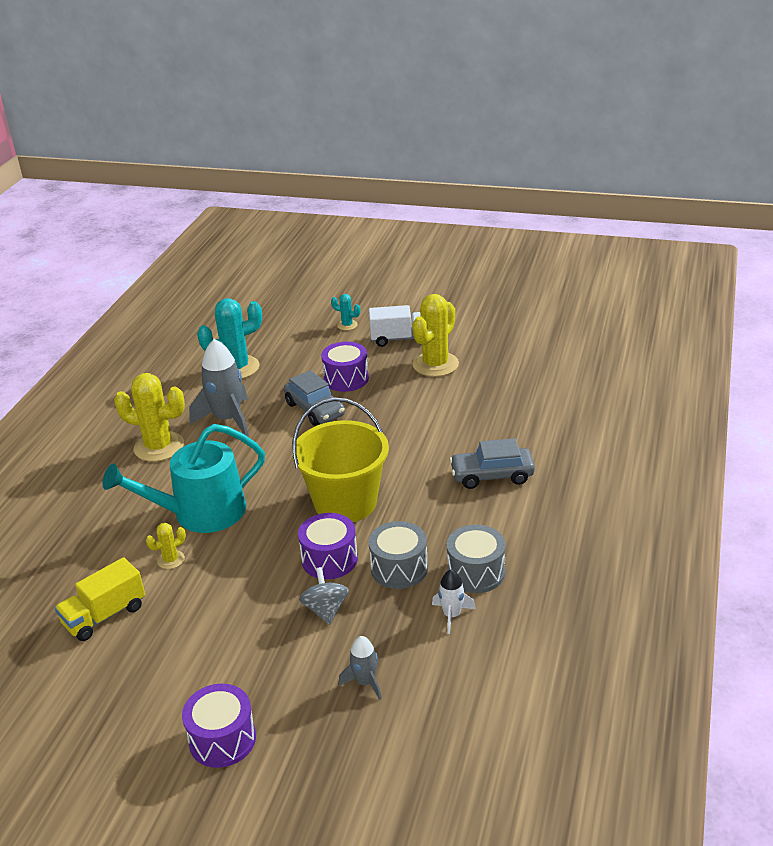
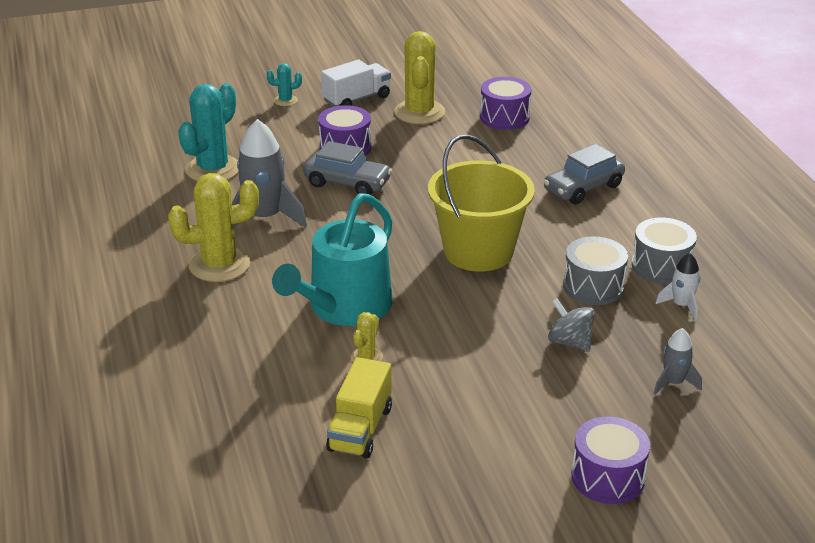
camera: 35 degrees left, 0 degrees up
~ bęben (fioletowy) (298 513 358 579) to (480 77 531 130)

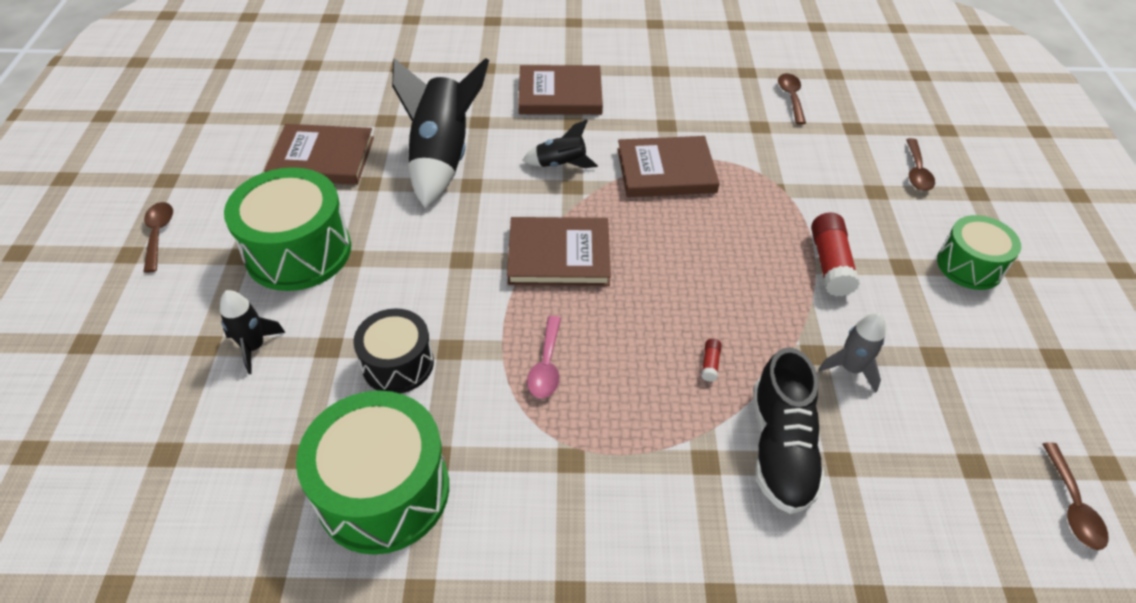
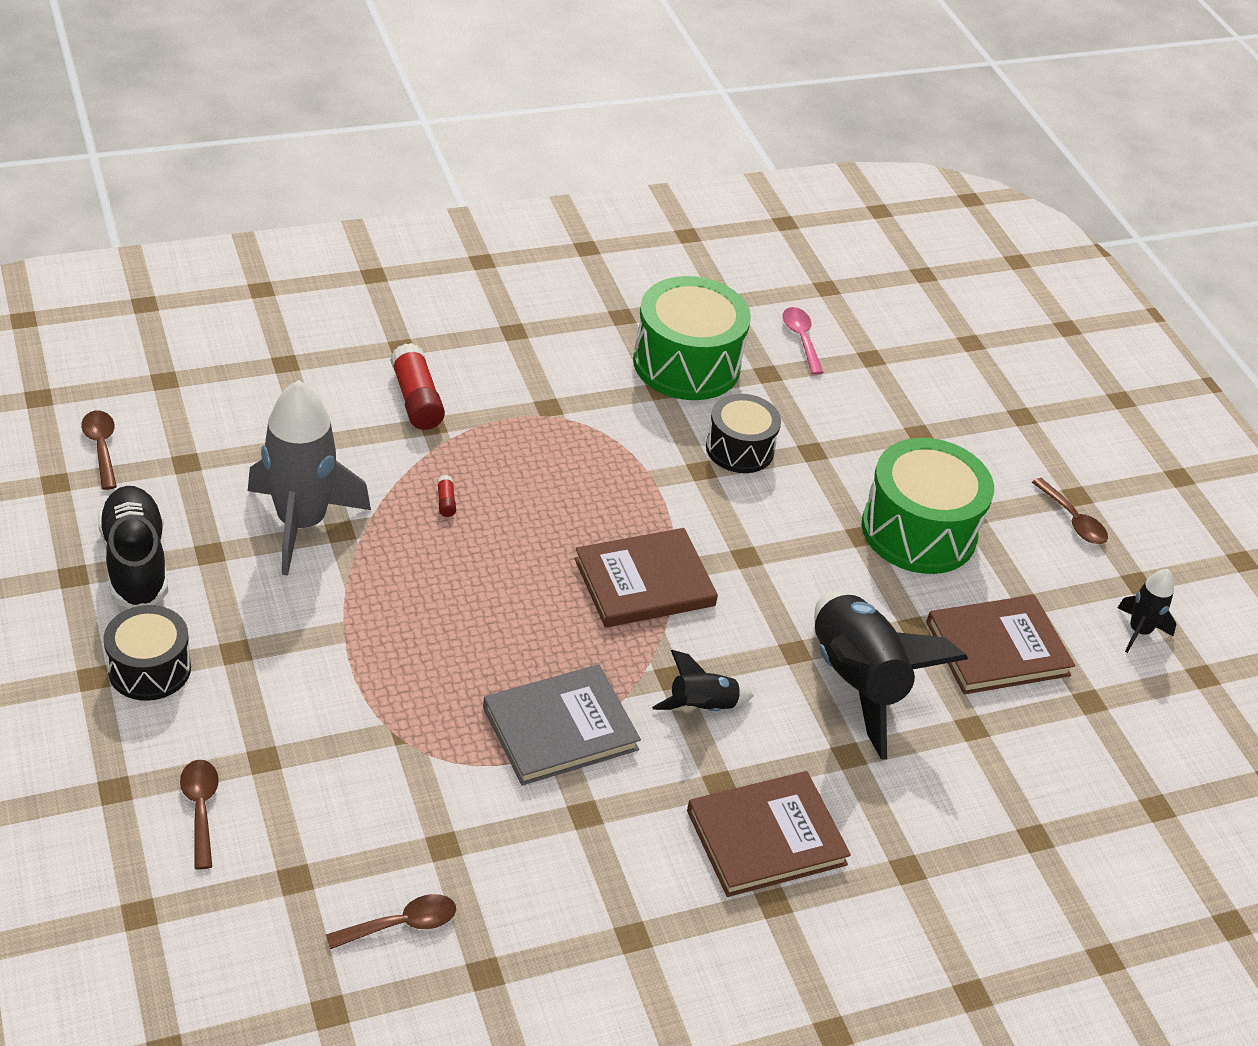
camera: 155 degrees right, 5 degrees down
~ rakieta (czarny) (220 290 286 374) to (1117 569 1176 653)
~ łyżka (różowy) (527 316 561 398) to (782 307 824 375)
~ but (czarny) (753 347 825 514) to (98 486 168 608)
~ klej w sztyfcie (czerwony) (811 213 860 296) to (390 343 445 430)
~ książka (brązowy) (618 136 720 197) to książka (szary) (483 664 641 786)
~ bęben (zielony) (937 215 1021 290) to bęben (czarny) (104 605 191 701)
~ łyżka (brązowy) (778 73 806 125) = (326 894 456 949) 90 degrees counterclockwise
~ rakieta (szary) (818 313 886 393) = (248 380 371 575) x2.04

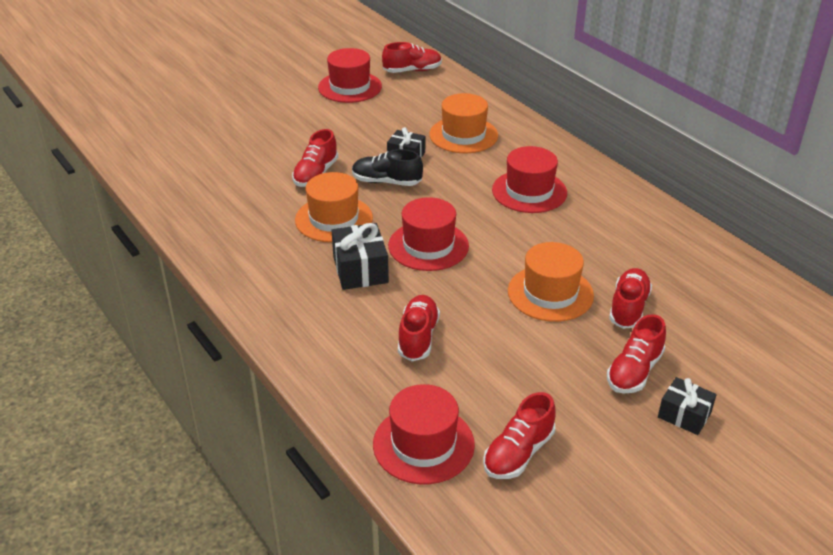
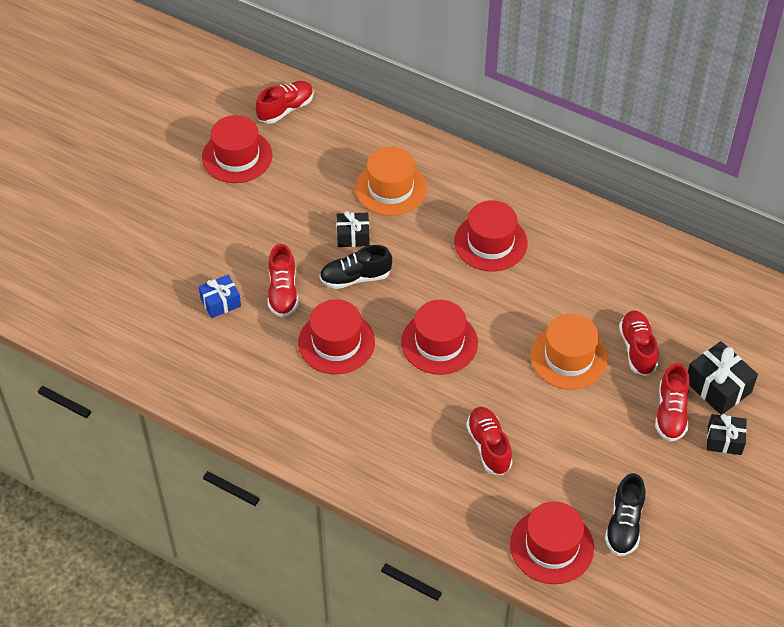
camera: 25 degrees left, 15 degrees up
+ prezent (niebieski) (199 275 241 318)
~ prezent (czarny) (331 223 389 290) to (688 341 758 415)
~ kapelusz (pomarańczowy) (295 172 373 242) to kapelusz (czerwony) (298 299 375 374)
~ but (czerwony) (483 392 556 479) to but (czarny) (605 473 645 556)

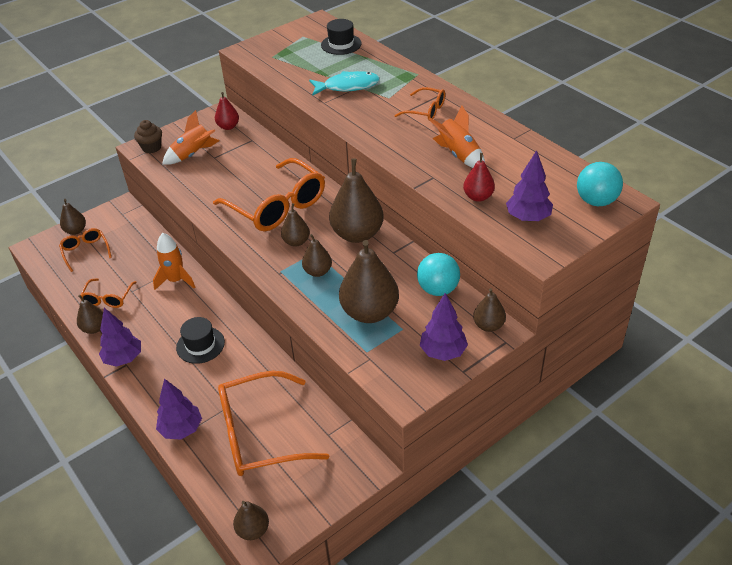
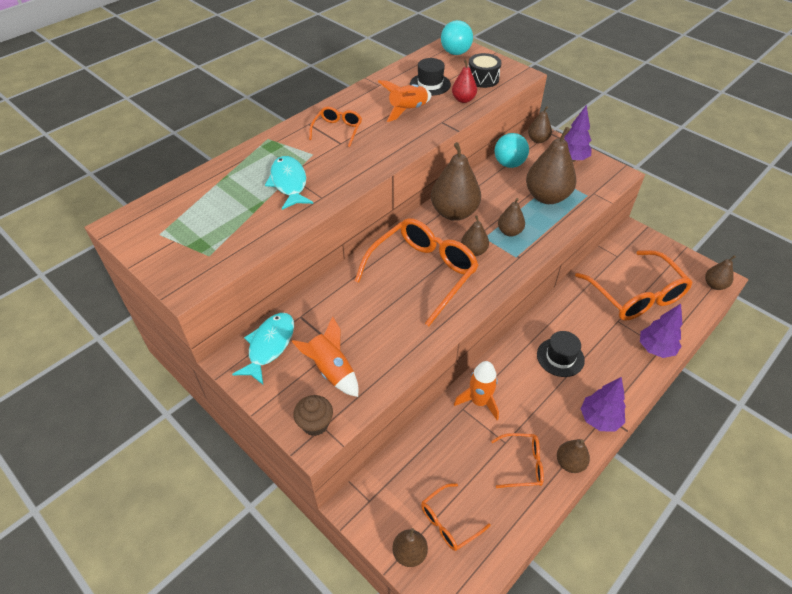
camera: 100 degrees left, 5 degrees up
~ kapelusz (czarny) (321 19 362 55) to (410 58 451 96)
~ gruszka (czerwony) (215 92 239 130) to ryba (turkusowy) (232 313 294 385)
~ drzewko (fioletowy) (506 150 553 222) to bęben (czarny) (468 53 502 88)

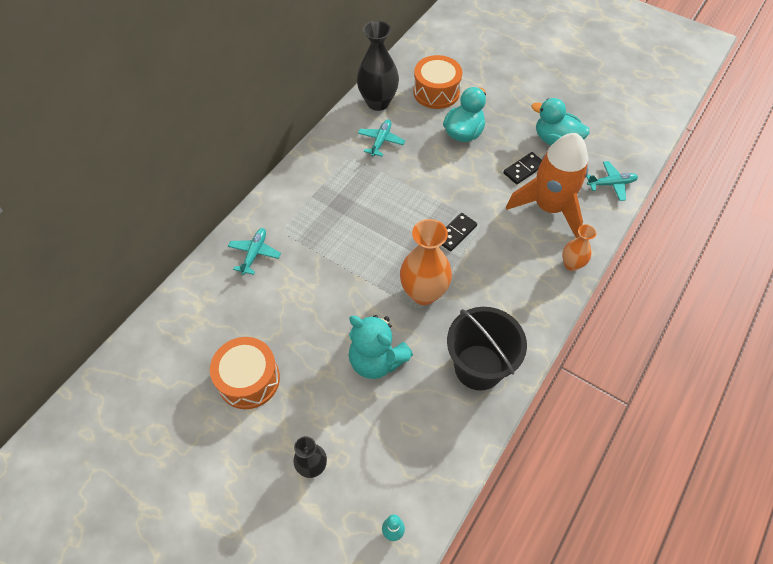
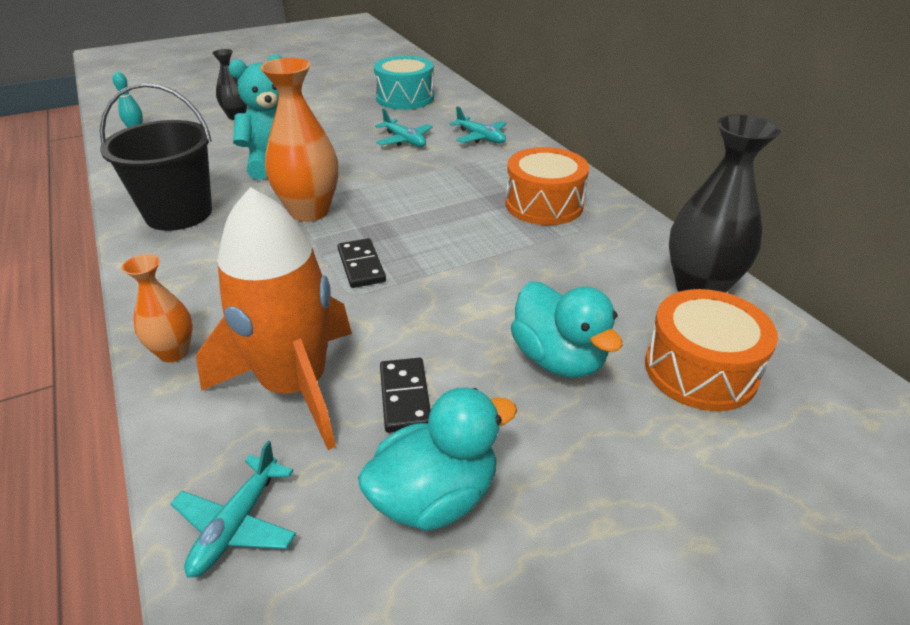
camera: 120 degrees right, 20 degrees down
+ bęben (turkusowy) (374 56 434 110)
~ bęben (pomarańczowy) (210 337 280 409) to (506 147 589 225)
~ samolot (turkusowy) (358 119 405 157) to (375 108 433 147)

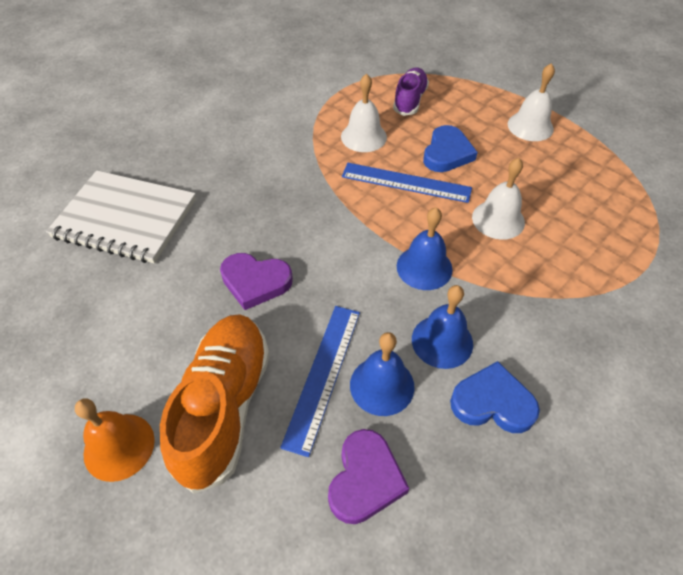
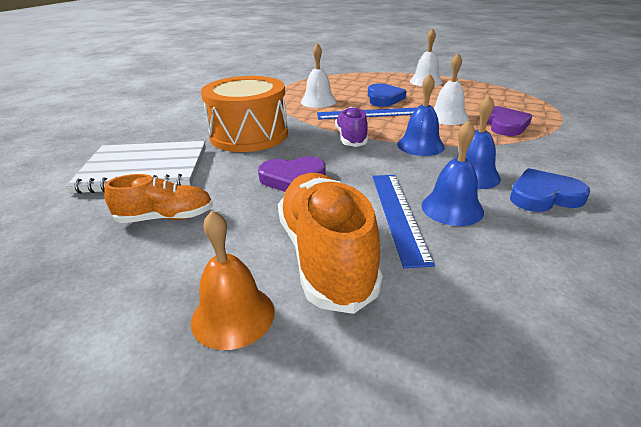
camera: 20 degrees left, 20 degrees down
+ but (pomarańczowy) (104 174 213 223)
+ bęben (pomarańczowy) (201 76 288 152)
~ serce (fioletowy) (328 429 409 524) to (487 106 532 136)
~ but (fioletowy) (393 68 429 116) to (335 106 368 147)

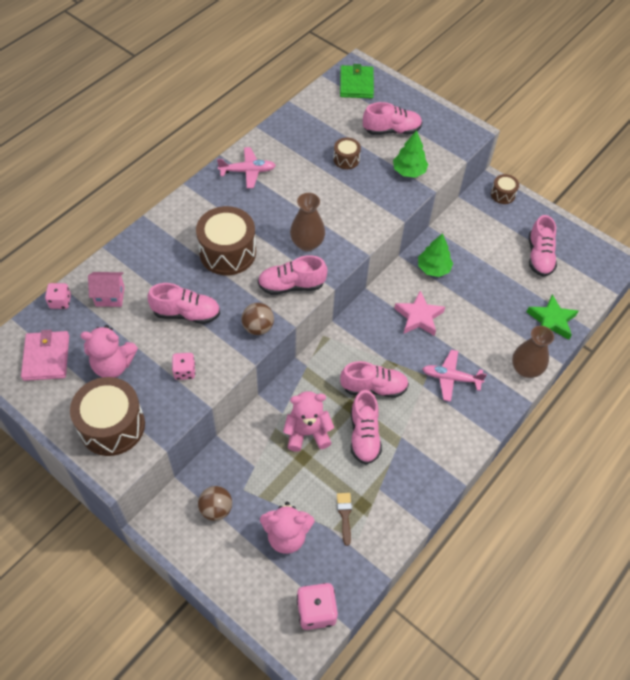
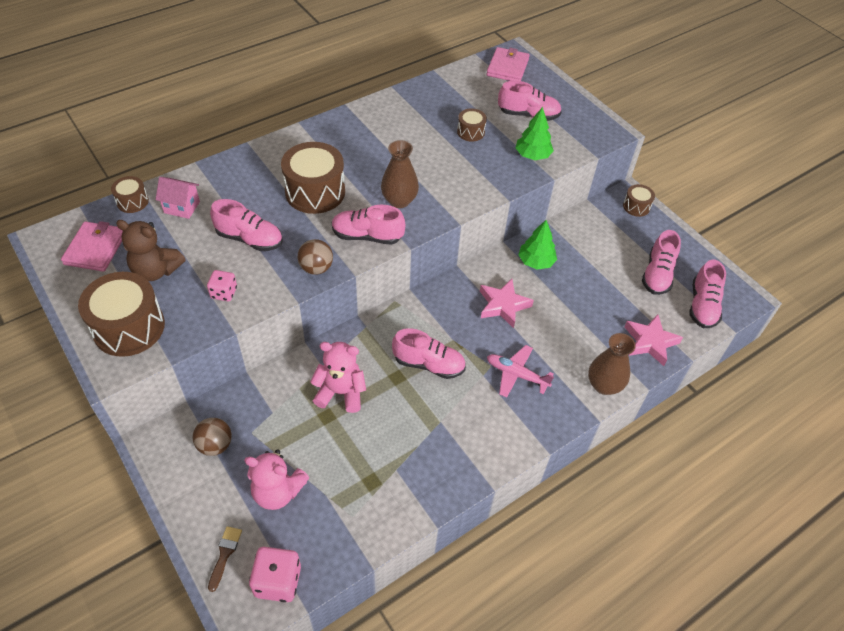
camera: 15 degrees right, 5 degrees down
- samolot (różowy) (217 147 276 188)
~ pędzel (brązowy) (337 493 352 546) to (208 526 242 592)
~ but (różowy) (351 390 382 464) to (689 260 726 328)
~ kostka do gry (różowy) (45 283 71 309) to bęben (brązowy) (111 176 149 213)
~ miś (różowy) (80 325 138 378) to miś (brązowy) (116 220 185 281)
~ portfel (zielony) (340 64 374 98) to portfel (różowy) (487 47 530 81)
~ gwiazda (zielony) (527 294 578 340) to gwiazda (różowy) (624 314 683 366)

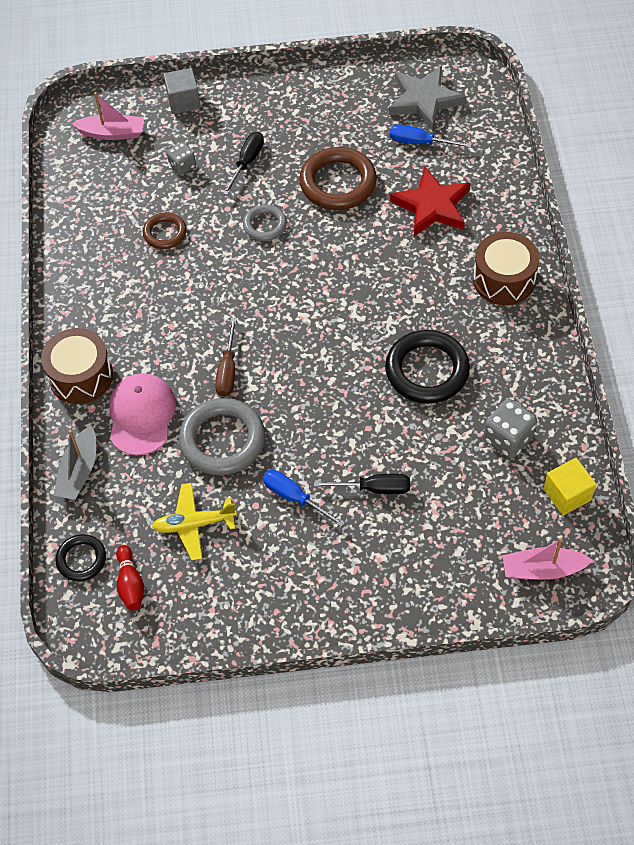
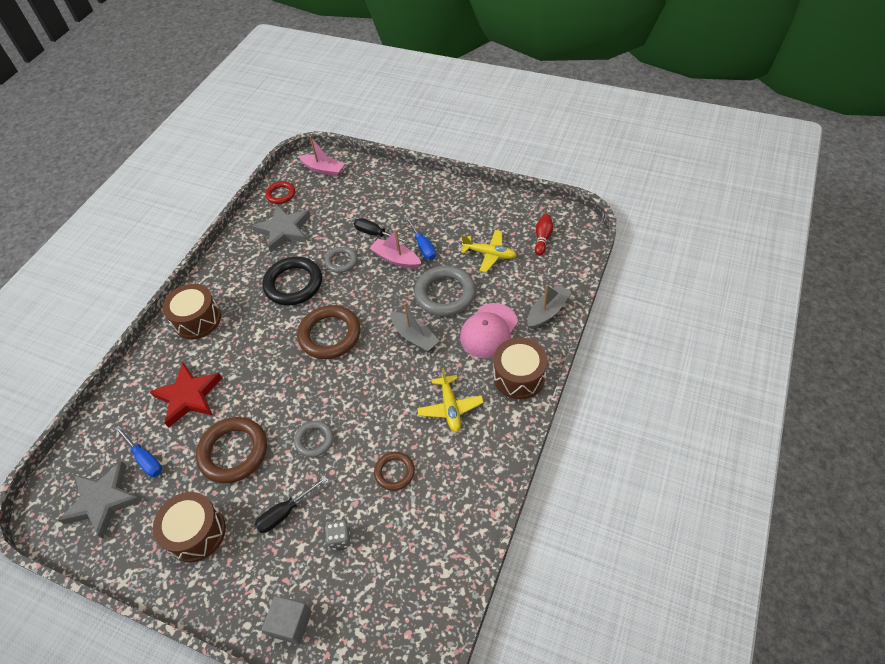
camera: 150 degrees left, 5 degrees down
- pierścień (czarny) (56 534 106 581)
+ bęben (brązowy) (153 492 226 563)
+ pierścień (brązowy) (297 305 361 359)
+ pierścień (szary) (325 247 357 273)
+ samolot (żółty) (417 368 484 432)
~ łódka (różowy) (72 92 144 140) to (370 229 421 269)
~ śrubokręt (brązowy) (215 318 237 397) to łódka (szary) (390 303 440 352)
~ kostka do gry (szary) (483 399 537 458) to gwiazda (szary) (252 205 311 252)
~ sześcian (żółty) (543 458 596 515) to pierścień (czerwony) (265 181 295 204)

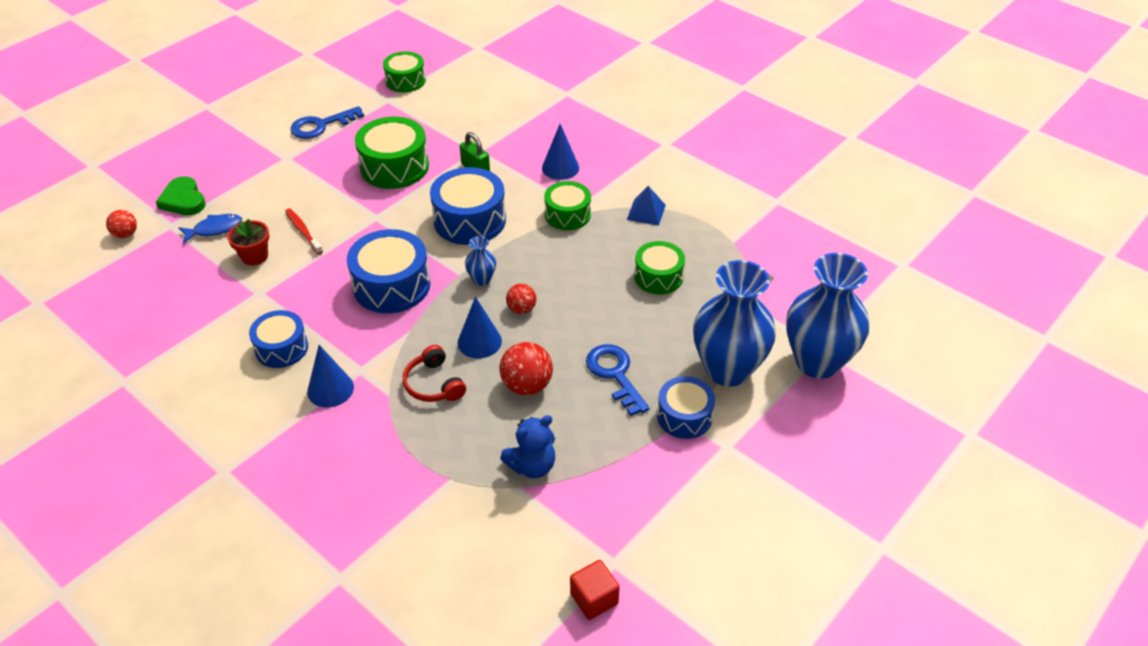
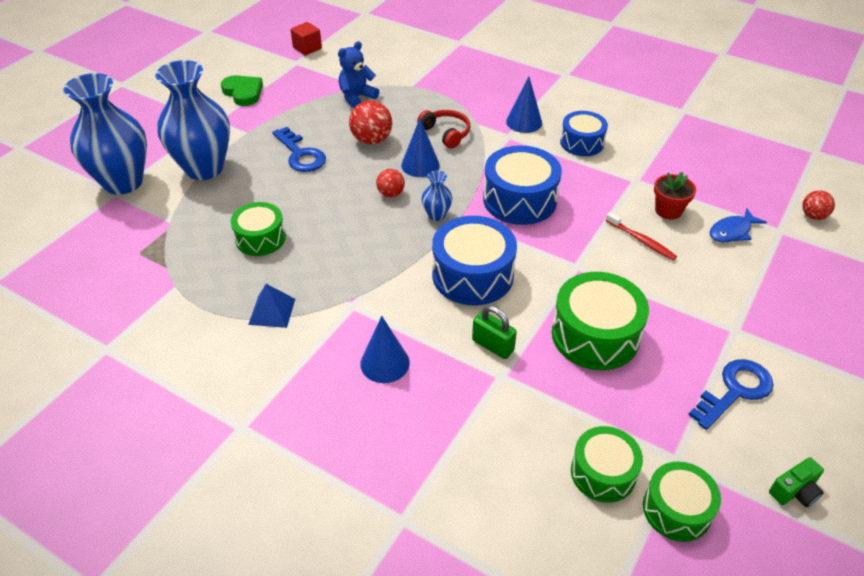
camera: 170 degrees right, 0 degrees up
- bęben (niebieski) (657 376 715 439)
+ aparat fotograficzny (zielony) (769 457 824 507)
~ serce (zielony) (156 176 206 215) to (221 75 263 106)
~ bęben (zielony) (544 181 591 230) to (571 426 643 503)

